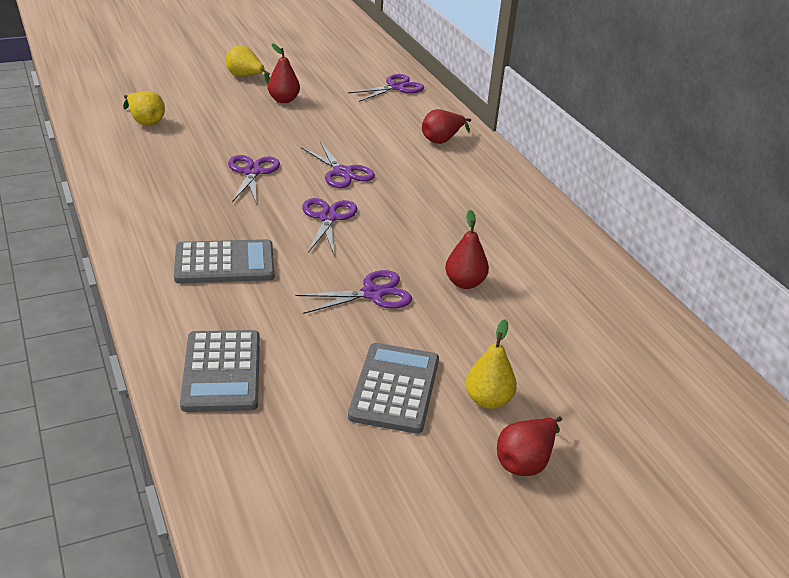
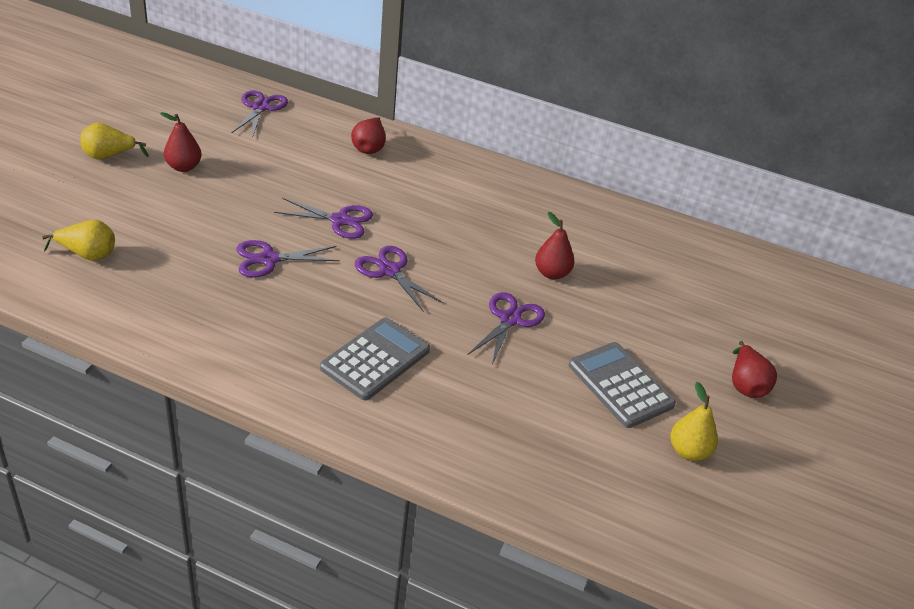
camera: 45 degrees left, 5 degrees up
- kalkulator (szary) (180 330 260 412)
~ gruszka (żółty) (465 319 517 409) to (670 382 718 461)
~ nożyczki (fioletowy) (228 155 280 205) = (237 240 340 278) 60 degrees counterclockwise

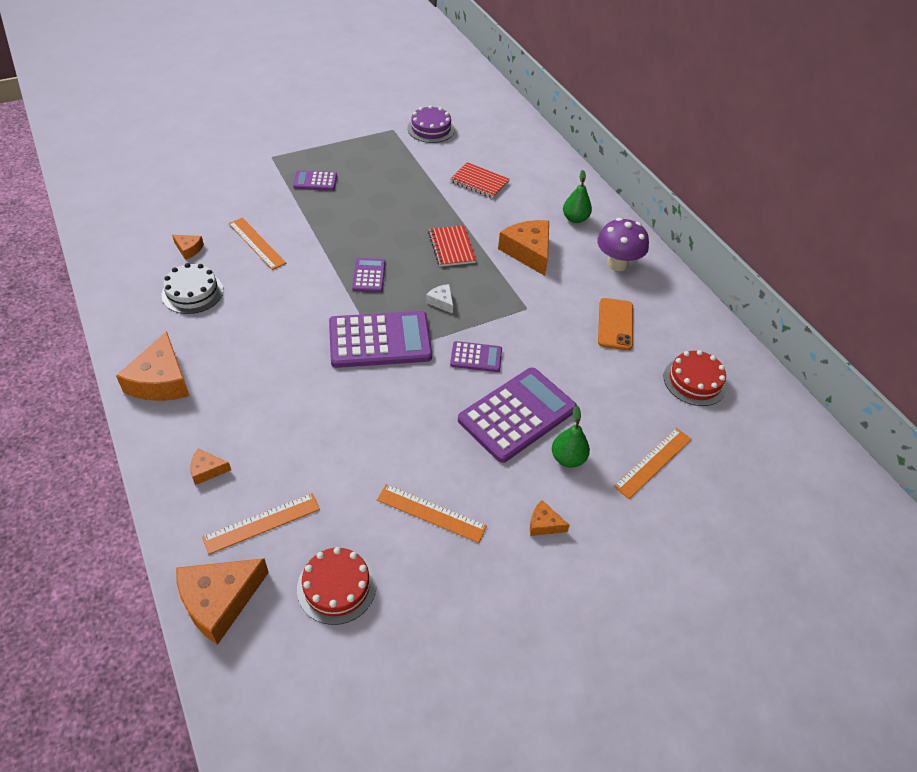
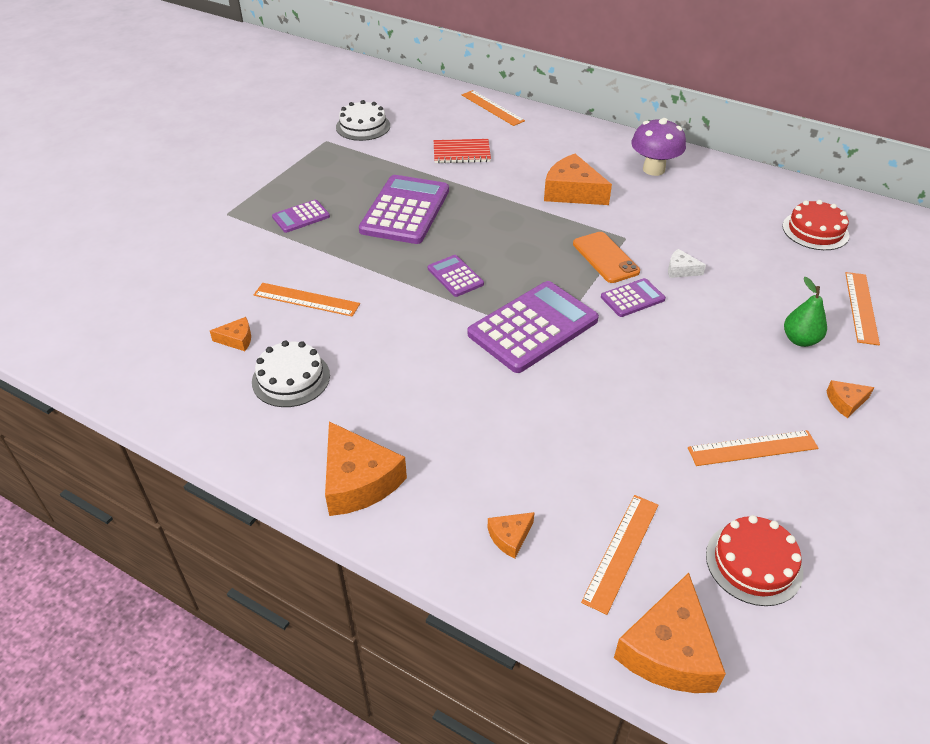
camera: 30 degrees left, 5 degrees down
- zeszyt (czerwony) (428 225 476 267)
- gruszka (zielony) (563 170 592 223)
+ linijka (pomarańczowy) (462 90 525 126)
~ ser (biały) (426 284 453 314) to (668 249 706 278)
~ kalkulator (fioletowy) (458 367 577 463) to (359 175 449 244)
~ telefon (pomarańczowy) (598 298 633 350) to (573 232 640 283)
~ tort (fioletowy) (407 105 455 143) to tort (biały) (336 100 390 141)

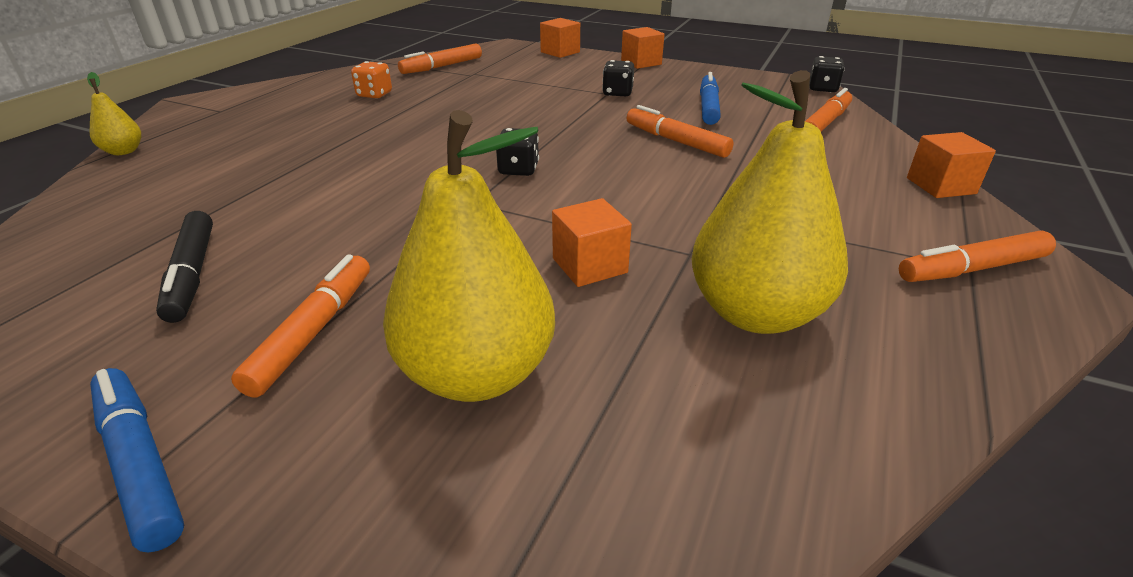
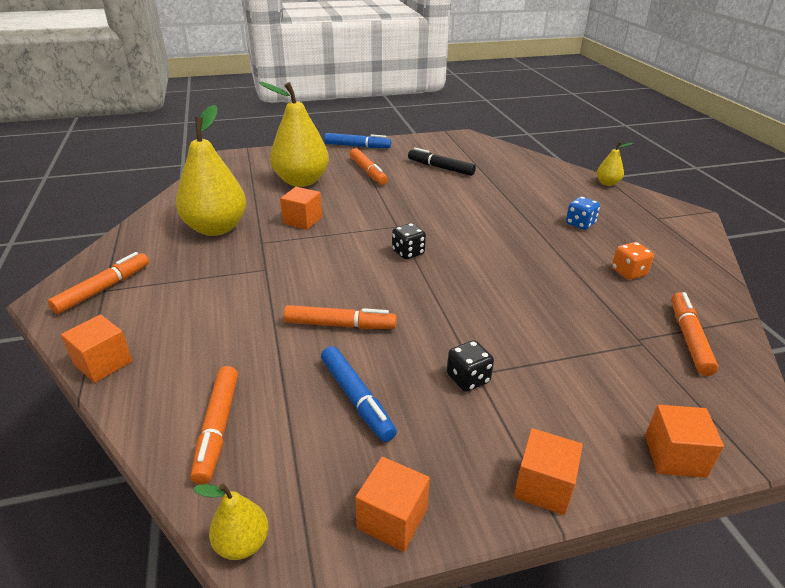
camera: 140 degrees right, 0 degrees up
+ sześcian (pomarańczowy) (355 457 430 552)
+ kostka do gry (niebieski) (566 197 600 230)
~ kostka do gry (czarny) (809 56 845 93) to gruszka (żółty) (193 484 269 560)

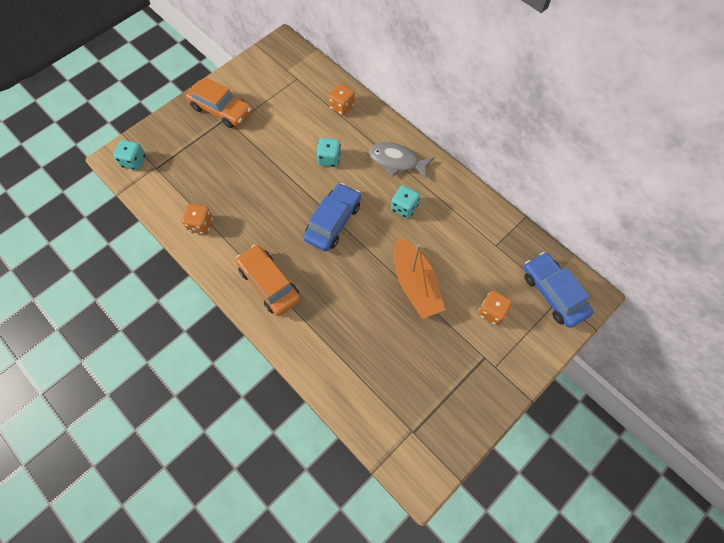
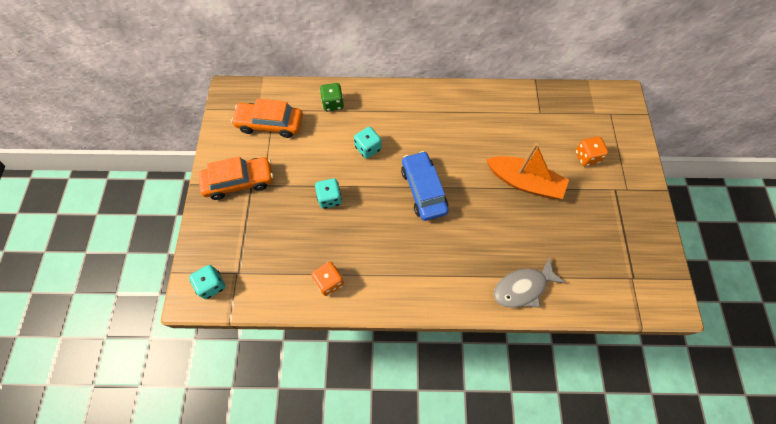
camera: 45 degrees left, 0 degrees up
- samochód (niebieski) (524 252 593 328)
~ samochód (pomarańczowy) (236 244 301 316) to (231 99 303 138)
~ ryba (szary) (369 142 435 180) to (494 257 566 308)
~ kostka do gry (turkusowy) (391 185 420 218) to (315 178 342 209)
~ kostka do gry (pomarańczowy) (328 84 355 116) to kostka do gry (zielony) (320 83 344 112)

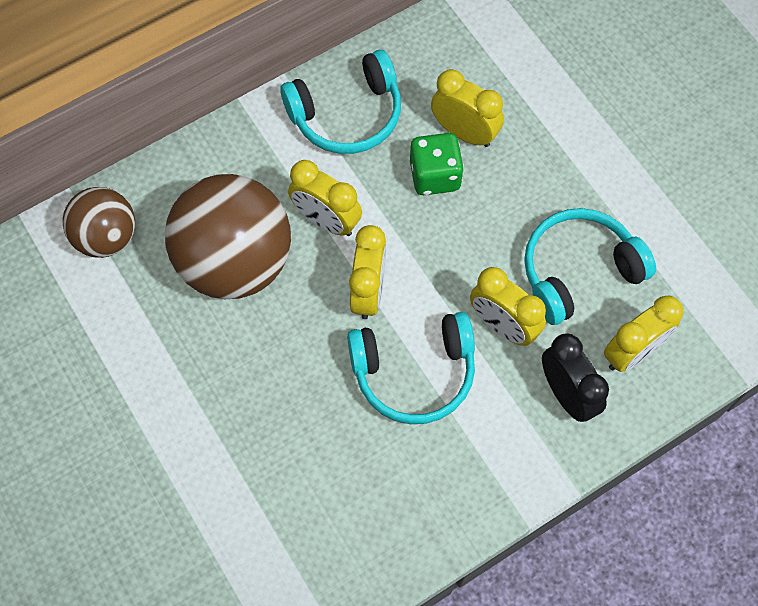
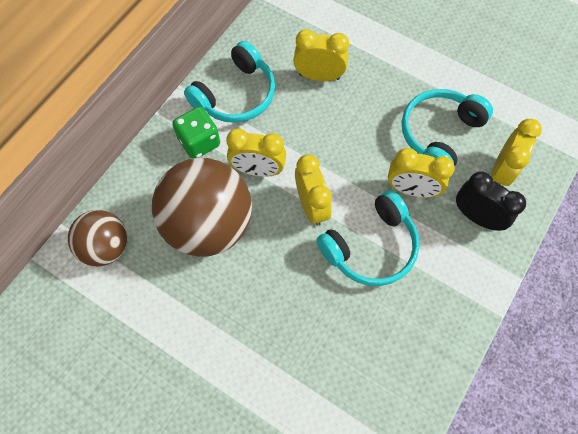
camera: 25 degrees left, 0 degrees up
~ kostka do gry (zielony) (410 133 464 195) to (173 107 220 159)

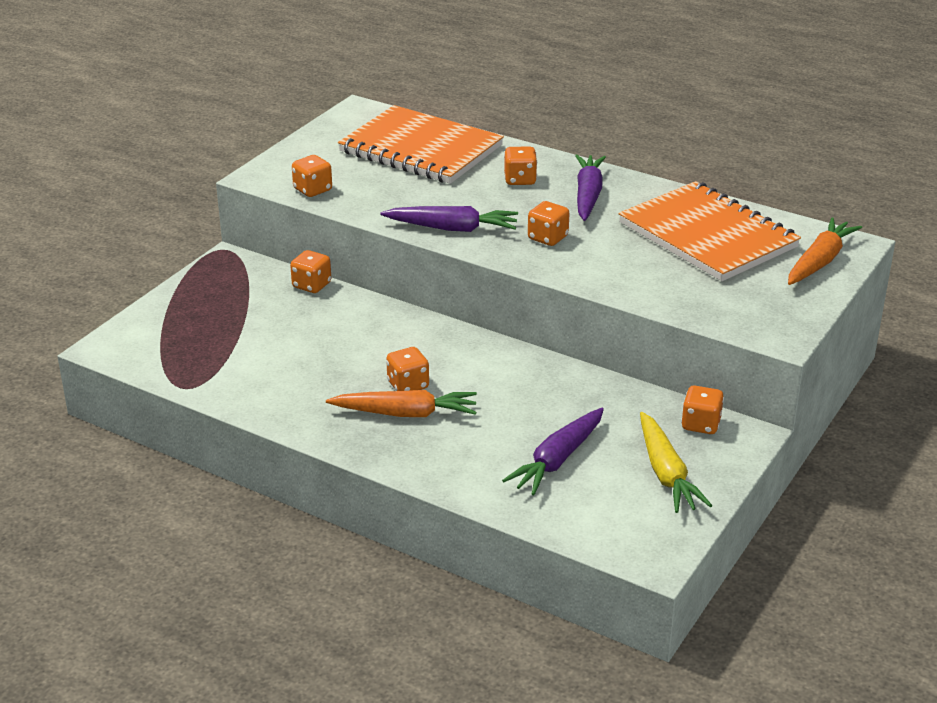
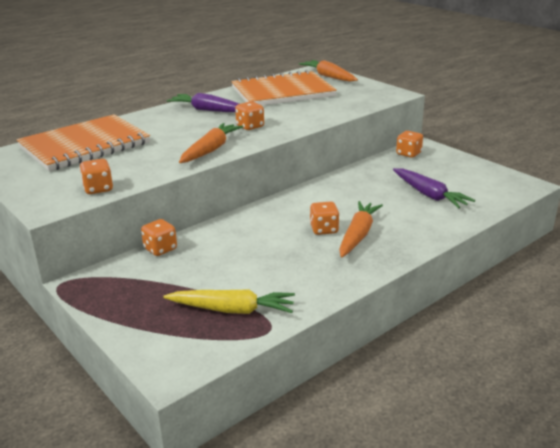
camera: 70 degrees left, 5 degrees down
- kostka do gry (pomarańczowy) (504 147 537 185)
~ marchewka (żółty) (640 412 712 513) to (163 289 295 314)
~ marchewka (fioletowy) (380 206 518 232) to marchewka (pomarańczowy) (179 123 243 163)

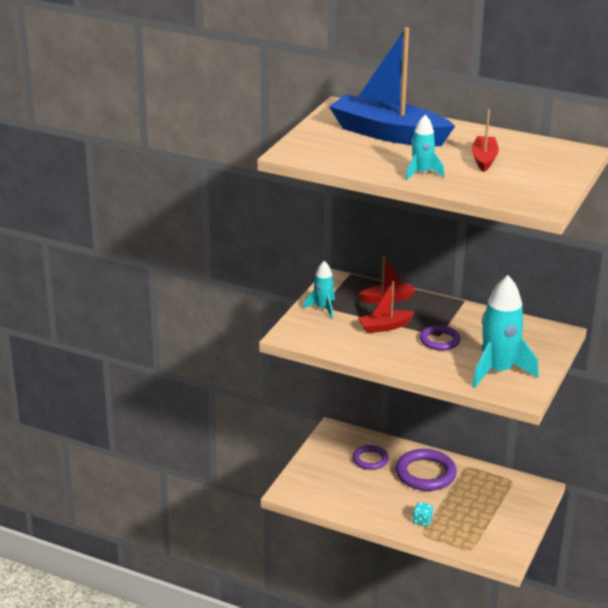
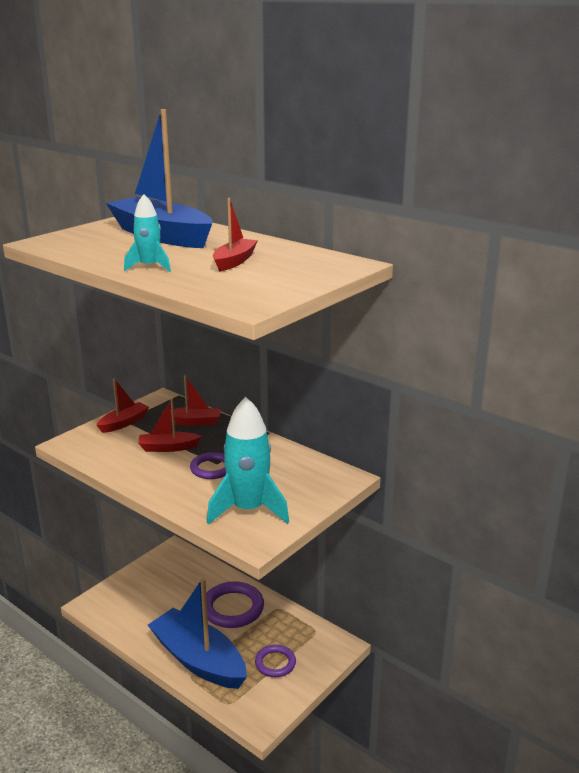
camera: 15 degrees right, 5 degrees down
~ pierścień (fioletowy) (352 445 389 470) to (255 645 296 677)
~ rakieta (turkusowy) (303 261 335 319) to łódka (czerwony) (97 378 149 433)
~ kostka do gry (turkusowy) (413 502 434 526) to łódka (niebieski) (148 578 247 689)

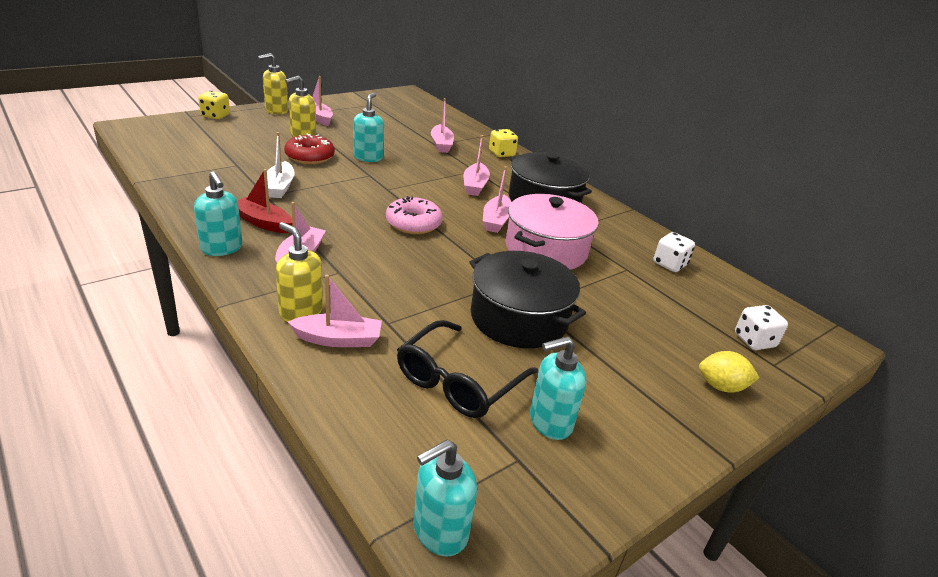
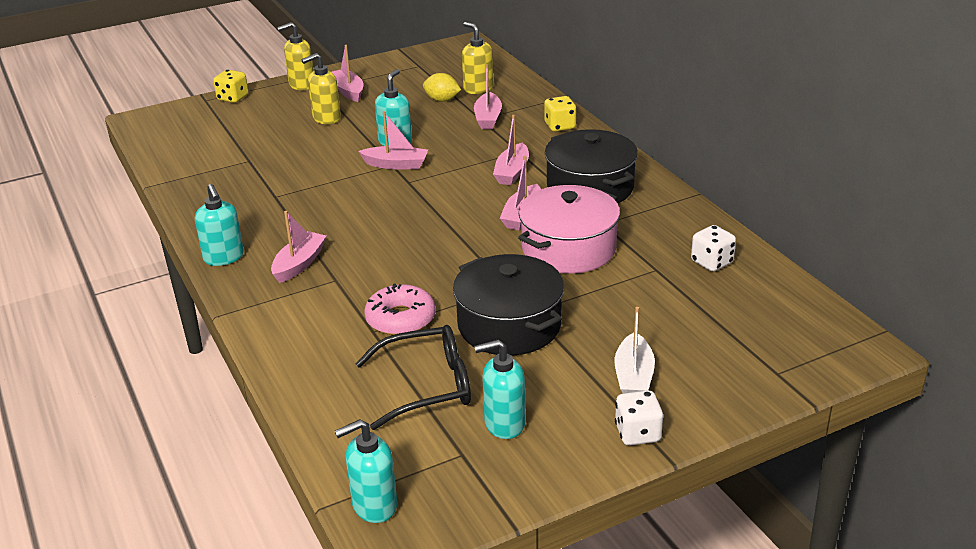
camera: 15 degrees right, 0 degrees up
- łódka (czerwony) (238 169 292 233)
- donut (czerwony) (284 134 335 164)
~ łódka (biały) (267 132 295 198) to (614 307 655 394)
~ dozownik mydła (żółty) (276 222 323 322) to (462 22 493 94)
~ łódka (różowy) (288 274 382 347) to (358 111 428 169)
~ donut (różowy) (386 196 443 234) to (364 284 435 335)
~ cytryna (żółty) (699 351 759 392) to (423 73 461 101)
~ kostka do gry (biały) (735 305 788 350) to (615 391 663 446)
~ okulary (czarny) (397 320 538 418) = (355 325 471 430) 150 degrees counterclockwise

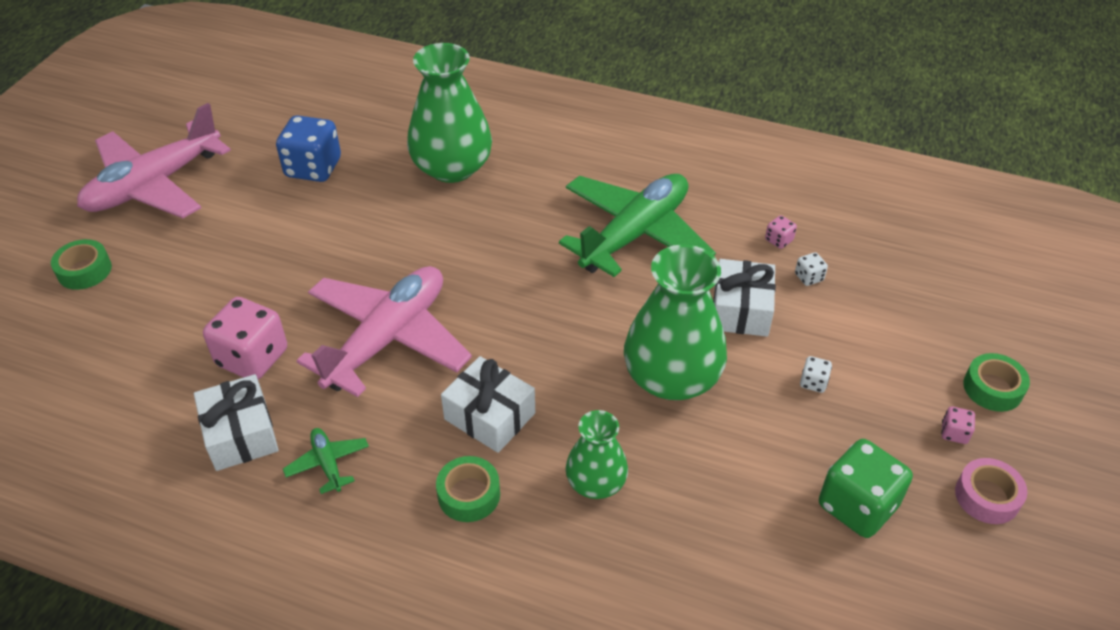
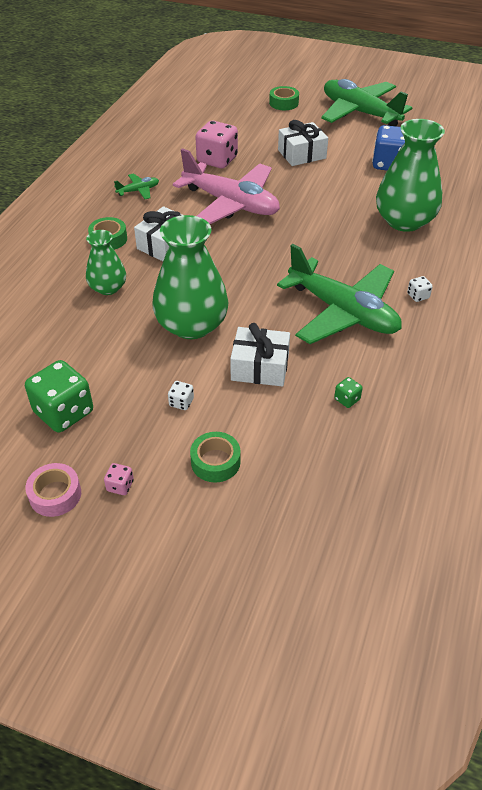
camera: 90 degrees right, 0 degrees up
~ prezent (biały) (194 374 279 471) to (278 120 328 166)
~ kostka do gry (biały) (795 252 828 286) to (407 276 433 302)
~ taśma klejąca (zielony) (963 353 1030 412) to (190 432 241 482)
~ samolot (różowy) (77 103 231 218) to samolot (zielony) (321 79 412 126)
~ kostka do gry (różowy) (765 215 797 249) to kostka do gry (zielony) (334 377 363 408)

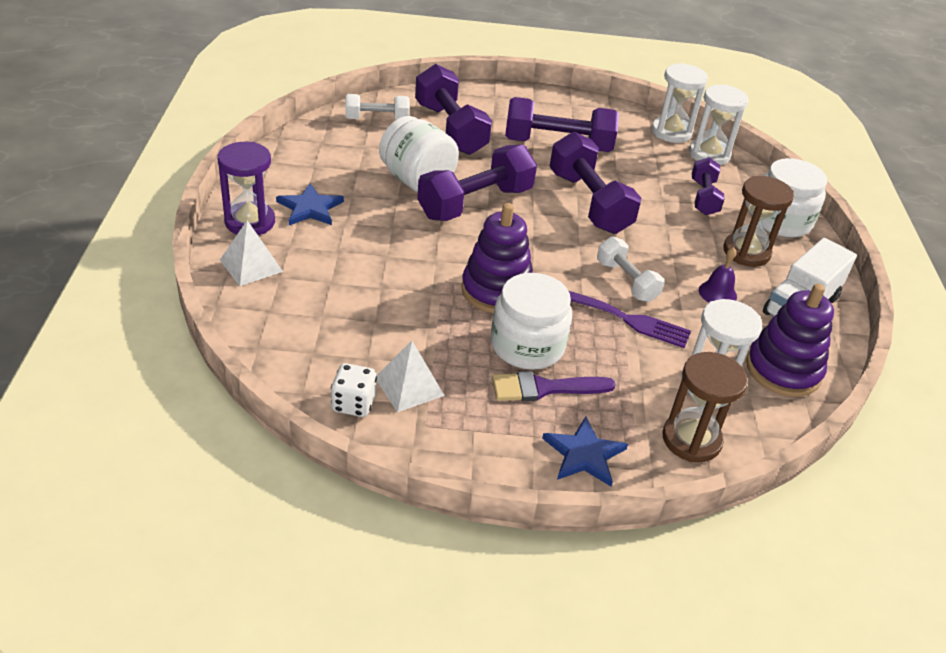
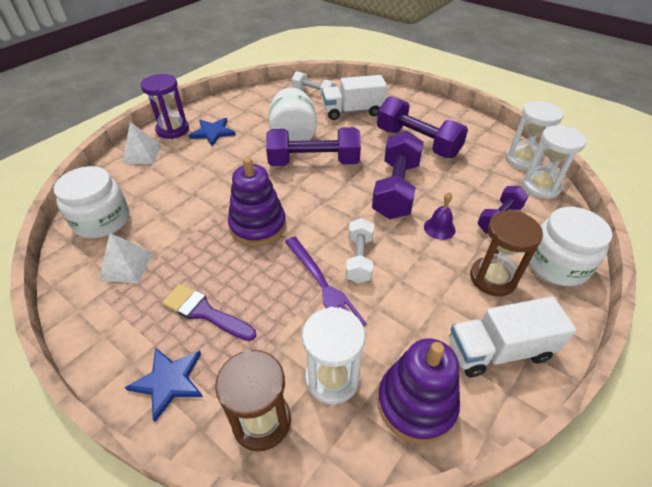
camera: 40 degrees right, 5 degrees up
- kostka do gry (biały) (331 363 377 417)
~ słoik (biały) (491 273 572 370) to (54 166 130 239)
~ dzwonek (fioletowy) (699 247 737 303) to (424 192 455 240)
~ hantel (fioletowy) (415 64 492 155) to ciężarówka (biały) (322 75 387 120)

